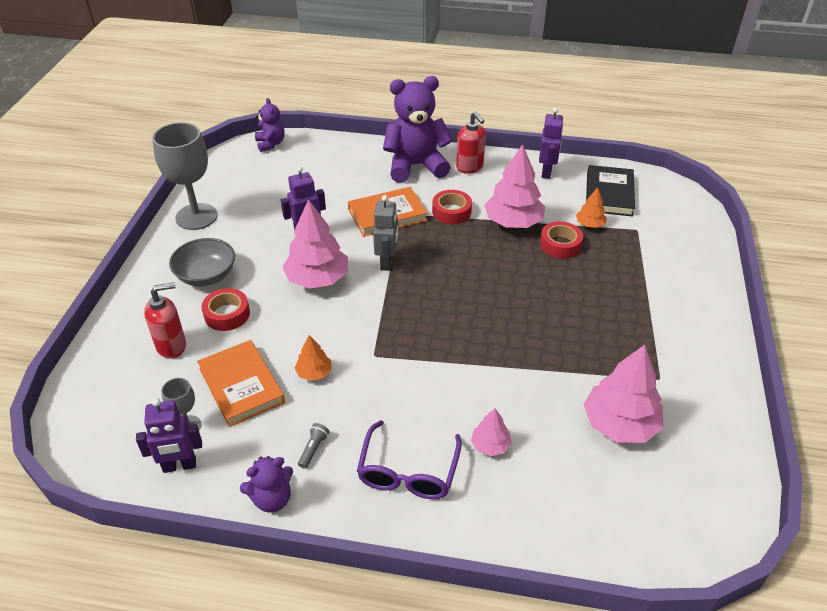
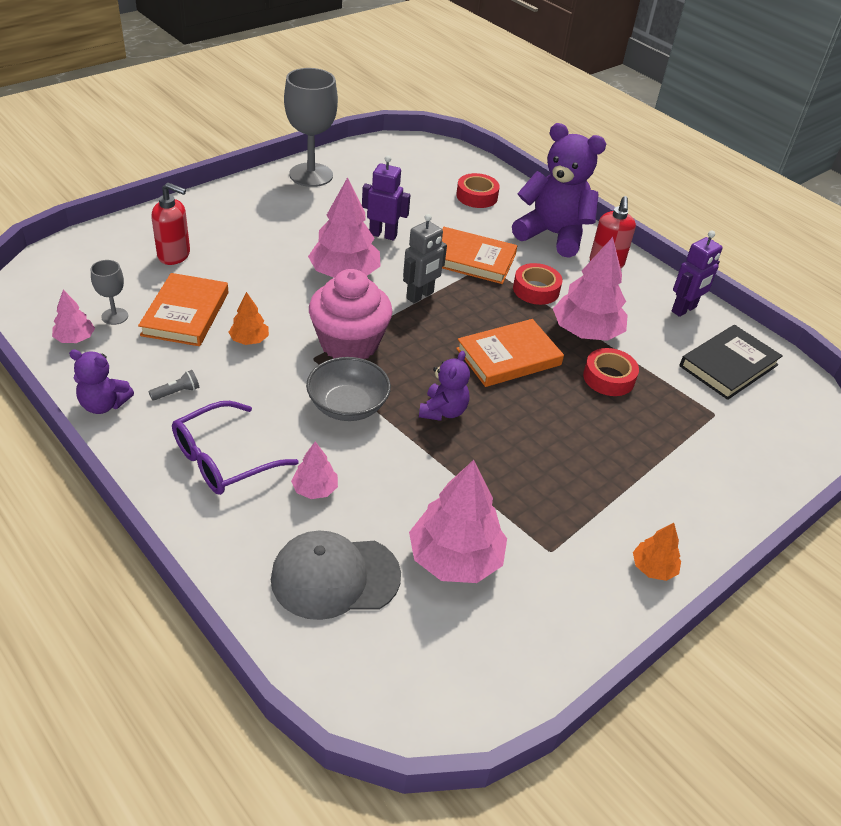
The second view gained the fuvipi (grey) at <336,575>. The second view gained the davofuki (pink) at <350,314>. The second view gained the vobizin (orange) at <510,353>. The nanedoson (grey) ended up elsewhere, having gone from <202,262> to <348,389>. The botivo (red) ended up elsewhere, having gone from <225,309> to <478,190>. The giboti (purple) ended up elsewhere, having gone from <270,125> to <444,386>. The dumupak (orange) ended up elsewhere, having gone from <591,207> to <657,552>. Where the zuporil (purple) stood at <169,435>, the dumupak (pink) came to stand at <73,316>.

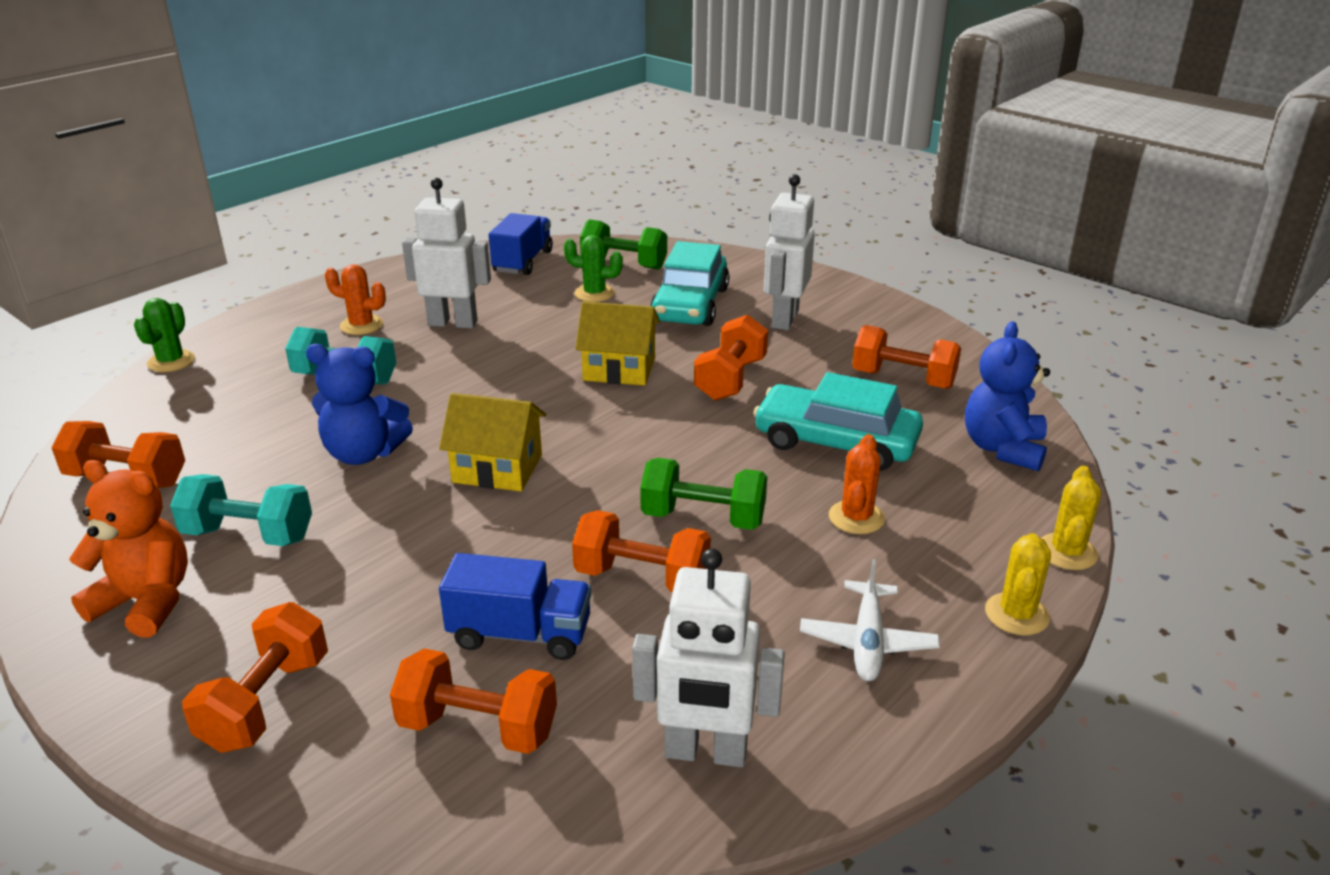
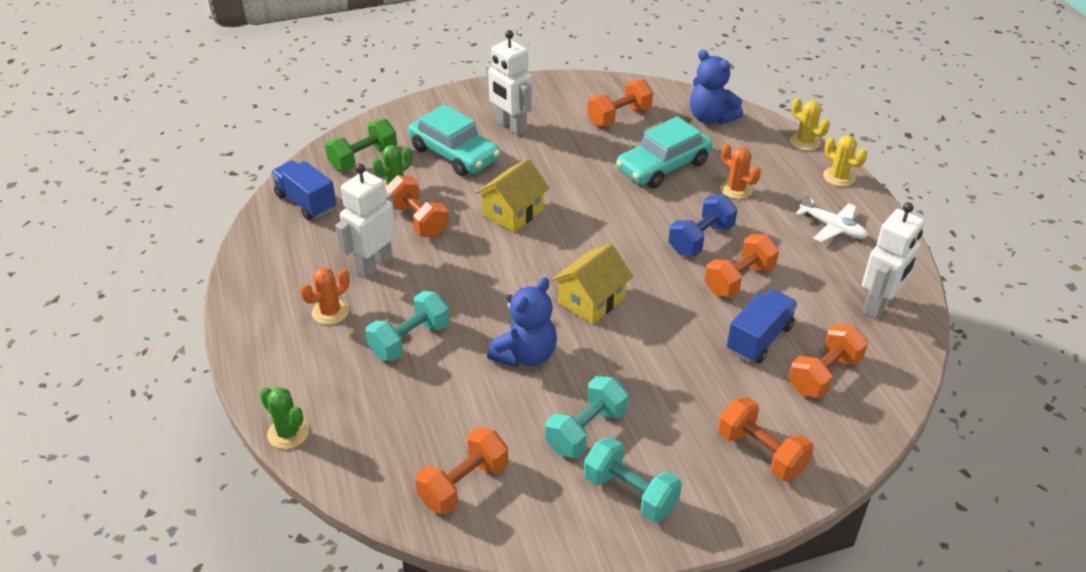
The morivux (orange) ended up elsewhere, having gone from <731,358> to <417,206>. Where the giboti (orange) stood at <128,549>, the morivux (turquoise) came to stand at <633,479>. What was the morivux (green) at <703,494> turned into the morivux (blue) at <703,225>.

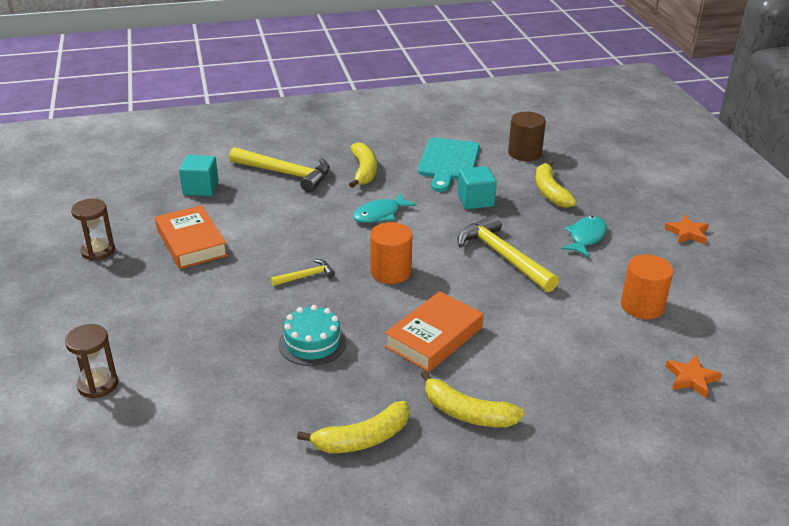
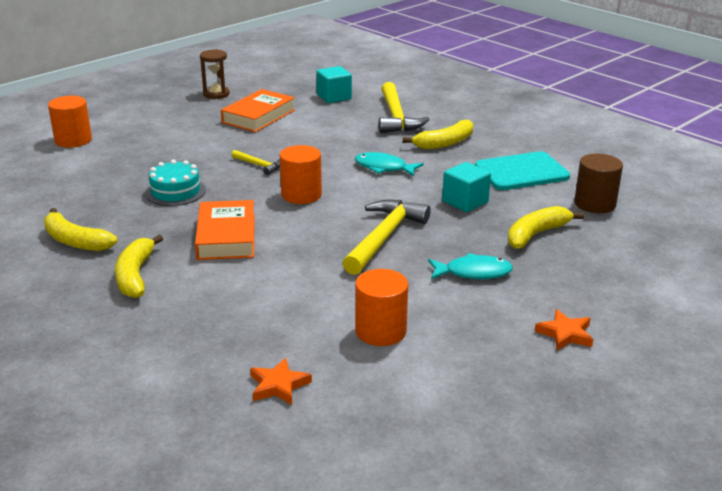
Where the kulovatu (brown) stood at <91,361>, the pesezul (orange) came to stand at <70,122>. The vobizin (orange) at <434,331> ended up facing another way, 75 degrees clockwise from before.

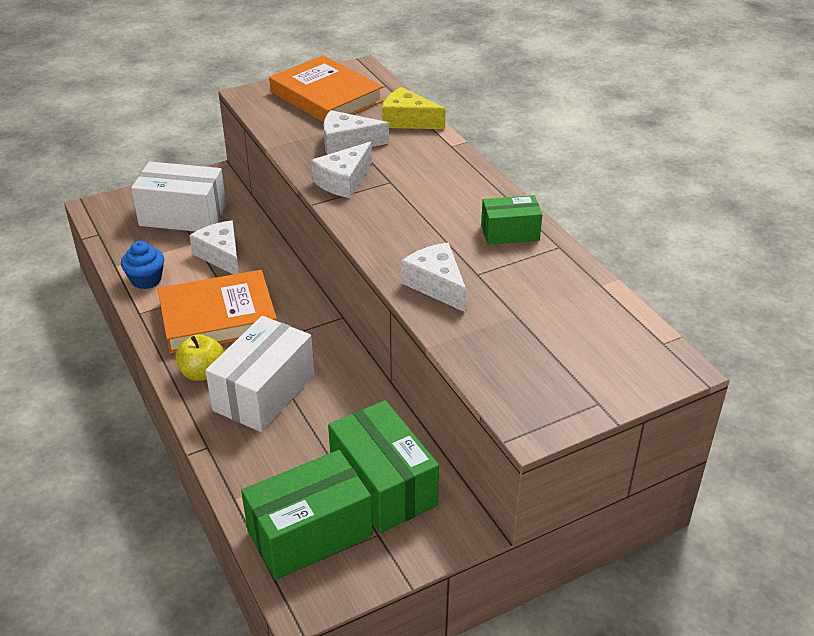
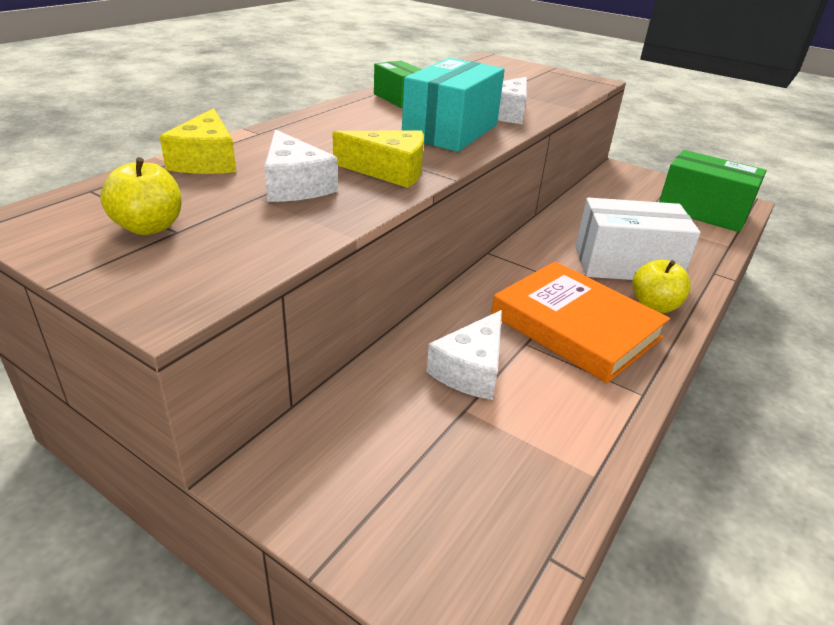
The second view lost the davofuki (blue) at <142,265>. The second view lost the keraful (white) at <178,196>. The second view lost the keraful (green) at <383,466>. The second view gained the keraful (turquoise) at <453,105>. Where the vobizin (orange) stood at <326,89>, the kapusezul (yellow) came to stand at <141,196>. What was the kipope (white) at <341,170> turned into the kipope (yellow) at <378,159>.

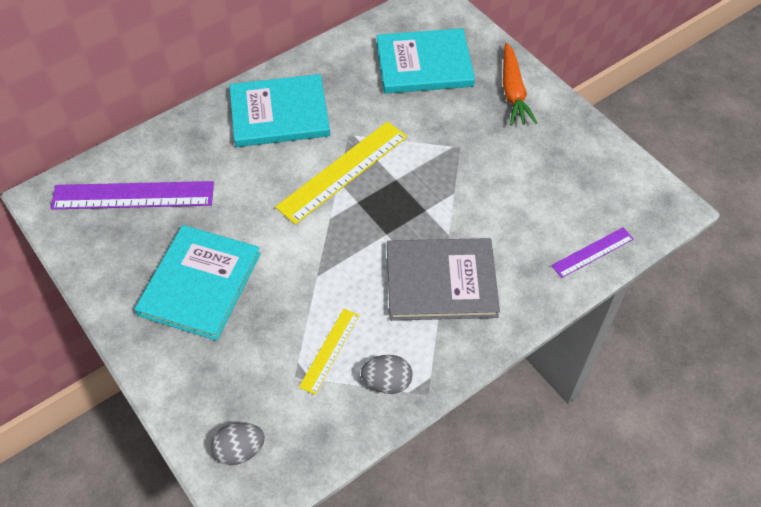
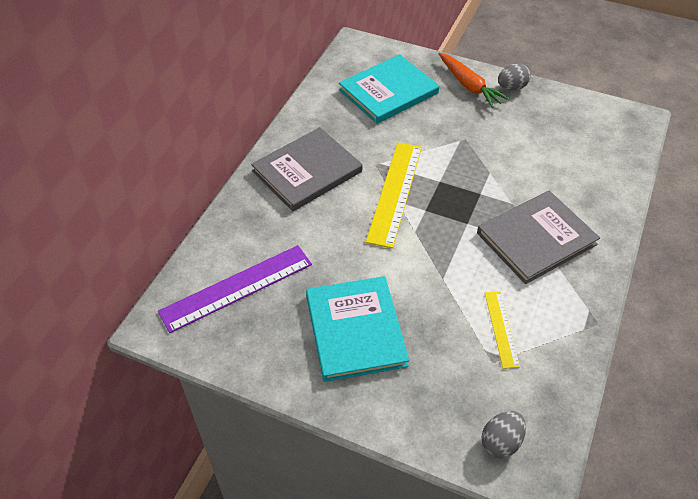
The second view lost the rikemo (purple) at <592,252>. The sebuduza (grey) ended up elsewhere, having gone from <387,374> to <514,76>. What was the vobizin (turquoise) at <279,110> turned into the vobizin (grey) at <306,169>.

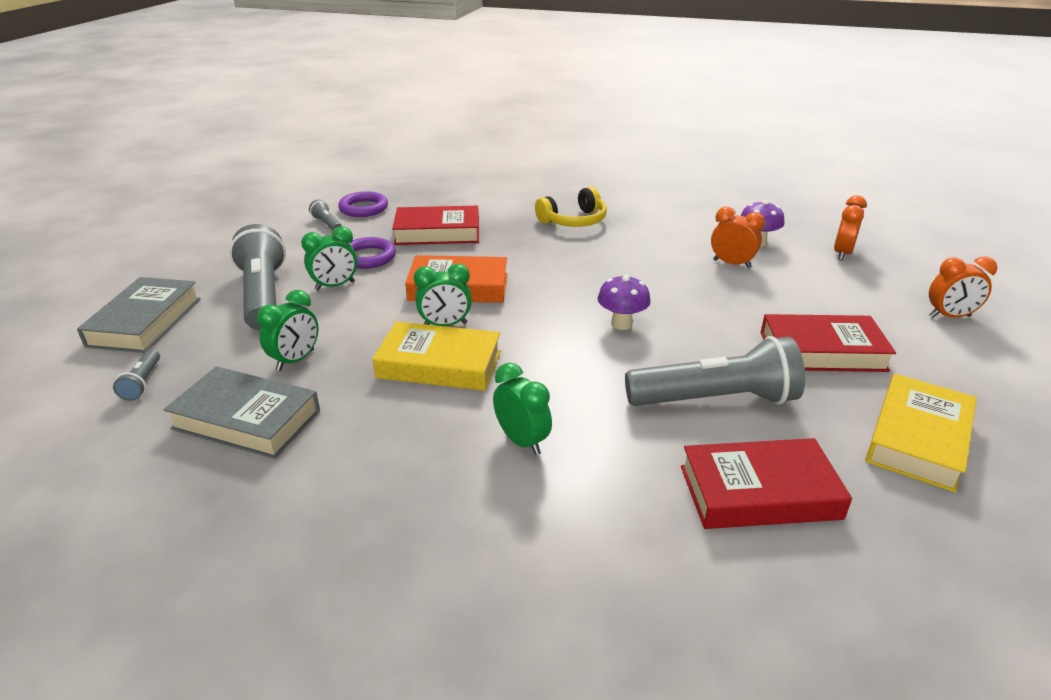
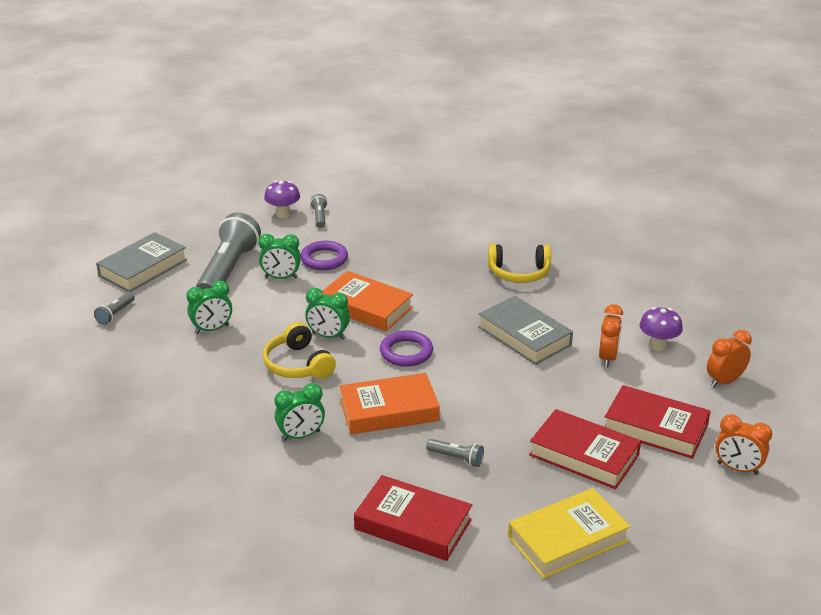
The second view gained the vobizin (orange) at <390,403>. The vobizin (grey) ended up elsewhere, having gone from <241,413> to <525,330>. The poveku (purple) ended up elsewhere, having gone from <363,204> to <406,348>. The vobizin (red) ended up elsewhere, having gone from <435,225> to <658,422>. The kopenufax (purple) ended up elsewhere, having gone from <624,302> to <282,199>. Where the vobizin (yellow) stood at <436,356>, the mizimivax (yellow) came to stand at <299,350>. The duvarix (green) at <522,409> ended up facing another way, 75 degrees clockwise from before. The duvarix (orange) at <738,237> ended up facing another way, 45 degrees clockwise from before. The size of the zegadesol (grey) at <715,371> changed by a factor of 0.43.

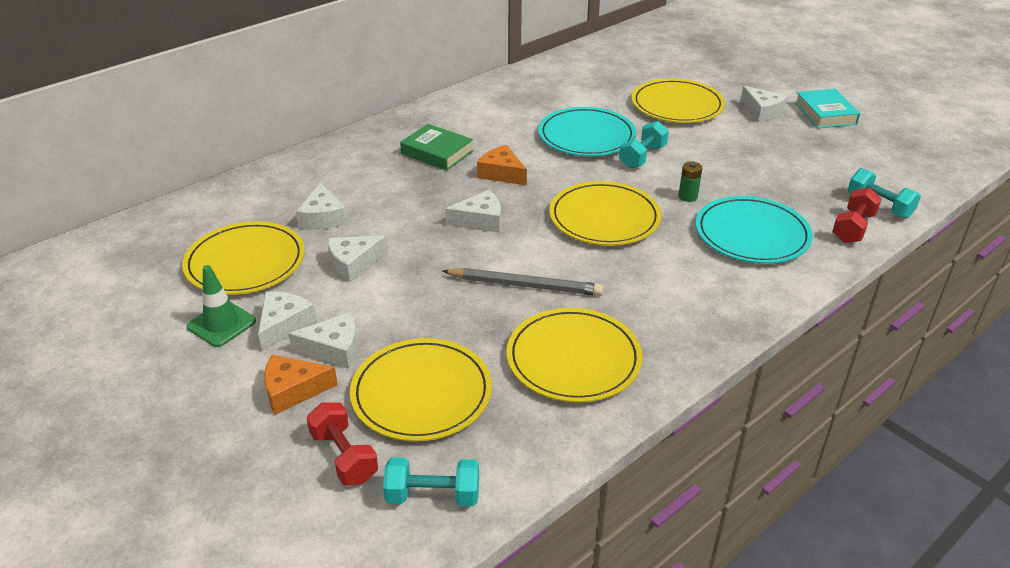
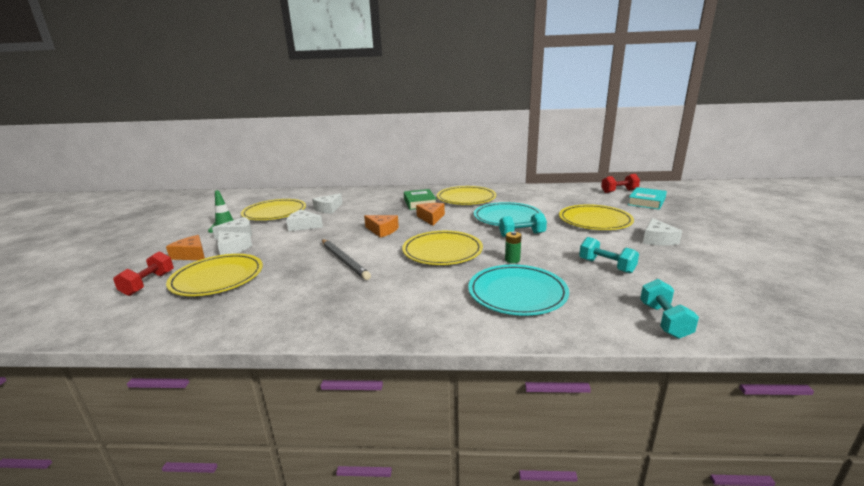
The morivux (turquoise) ended up elsewhere, having gone from <431,481> to <609,255>. The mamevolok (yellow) ended up elsewhere, having gone from <574,355> to <466,195>. The vobizin (turquoise) ended up elsewhere, having gone from <827,108> to <647,198>. The morivux (red) ended up elsewhere, having gone from <857,215> to <620,183>. What was the kipope (white) at <473,211> turned into the kipope (orange) at <381,226>.

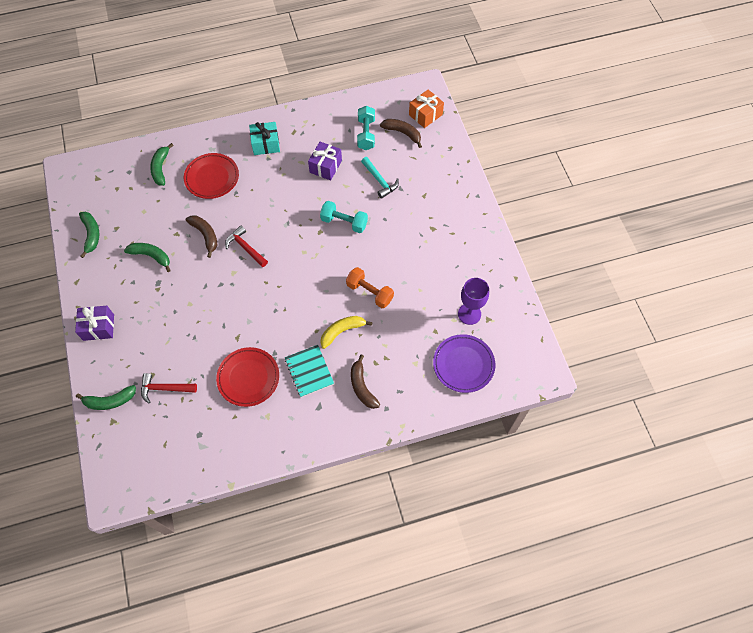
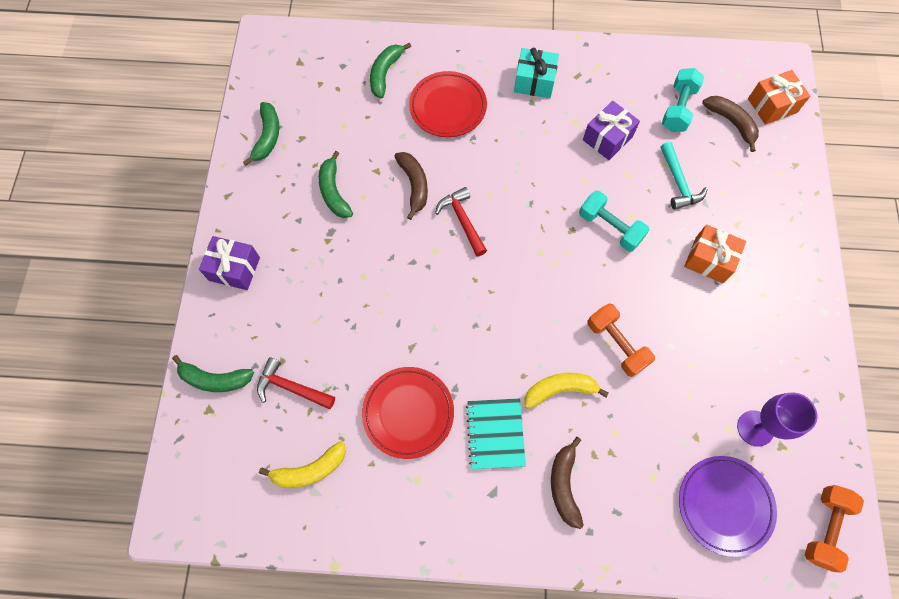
The second view gained the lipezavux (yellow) at <302,464>. The second view gained the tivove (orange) at <715,253>. The second view gained the morivux (orange) at <834,529>. The lipezavux (green) at <147,257> ended up facing another way, 150 degrees counterclockwise from before.

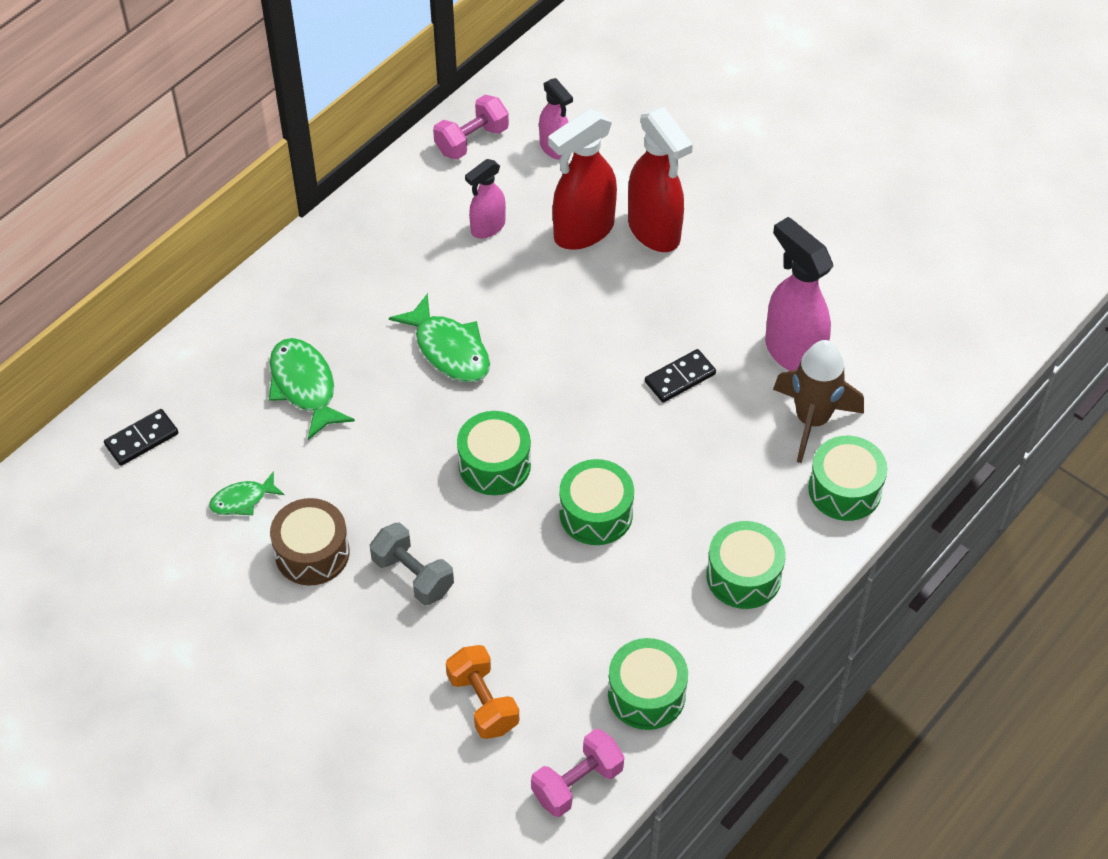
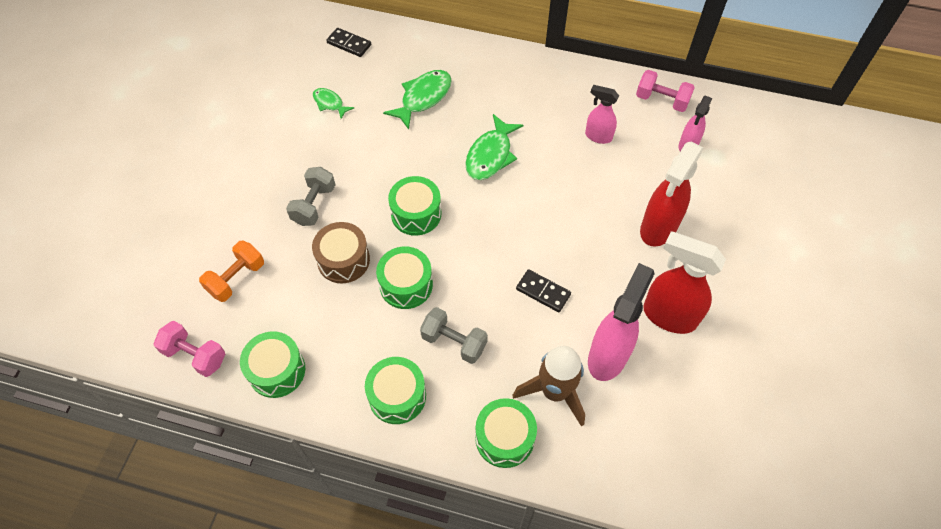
The second view gained the morivux (grey) at <454,335>. The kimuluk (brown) ended up elsewhere, having gone from <310,542> to <341,253>. The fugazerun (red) ended up elsewhere, having gone from <582,179> to <684,282>.

